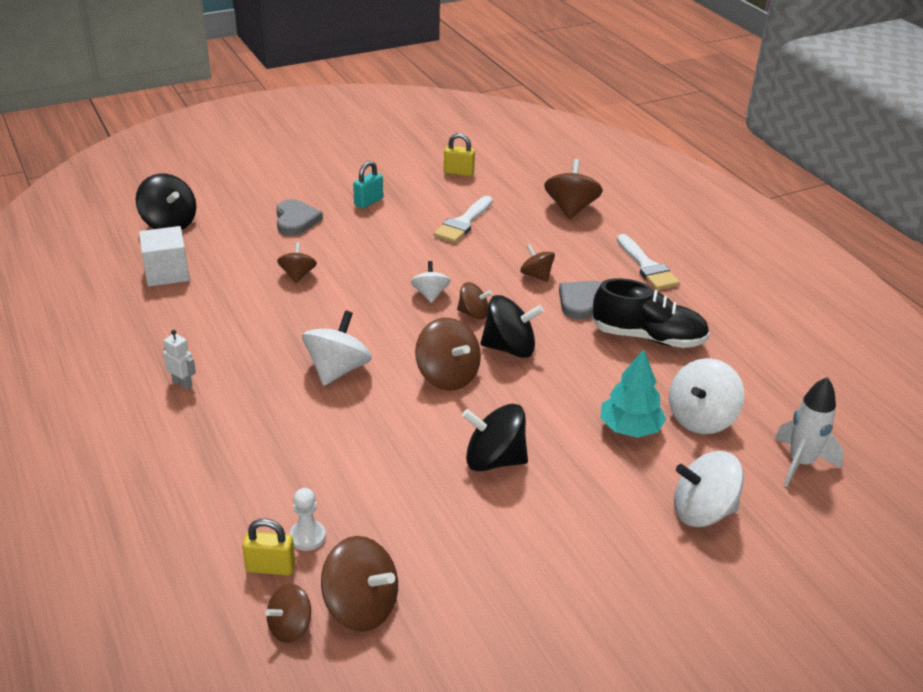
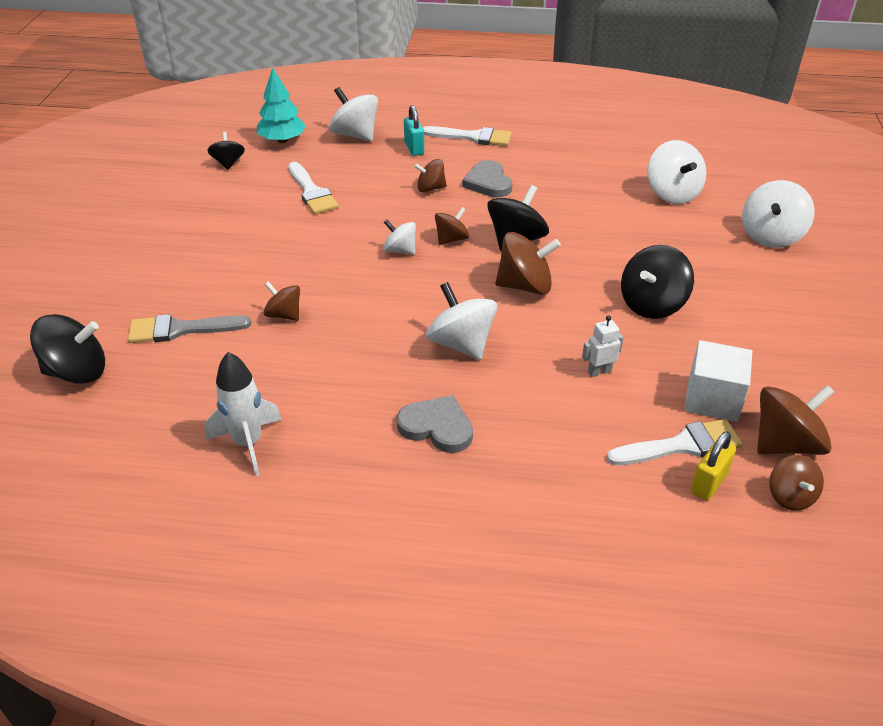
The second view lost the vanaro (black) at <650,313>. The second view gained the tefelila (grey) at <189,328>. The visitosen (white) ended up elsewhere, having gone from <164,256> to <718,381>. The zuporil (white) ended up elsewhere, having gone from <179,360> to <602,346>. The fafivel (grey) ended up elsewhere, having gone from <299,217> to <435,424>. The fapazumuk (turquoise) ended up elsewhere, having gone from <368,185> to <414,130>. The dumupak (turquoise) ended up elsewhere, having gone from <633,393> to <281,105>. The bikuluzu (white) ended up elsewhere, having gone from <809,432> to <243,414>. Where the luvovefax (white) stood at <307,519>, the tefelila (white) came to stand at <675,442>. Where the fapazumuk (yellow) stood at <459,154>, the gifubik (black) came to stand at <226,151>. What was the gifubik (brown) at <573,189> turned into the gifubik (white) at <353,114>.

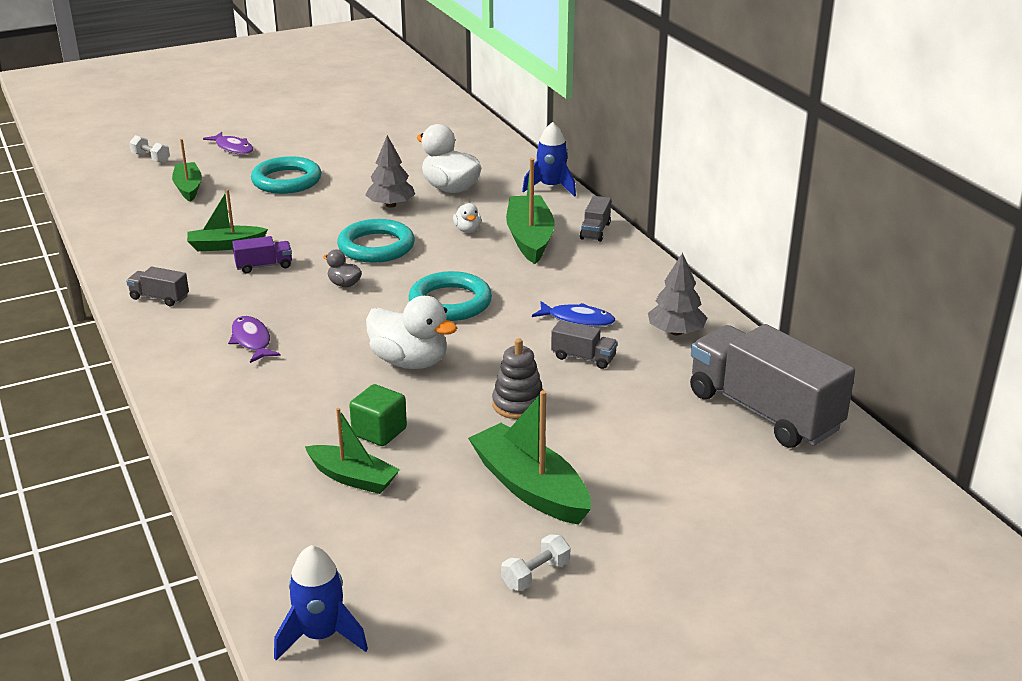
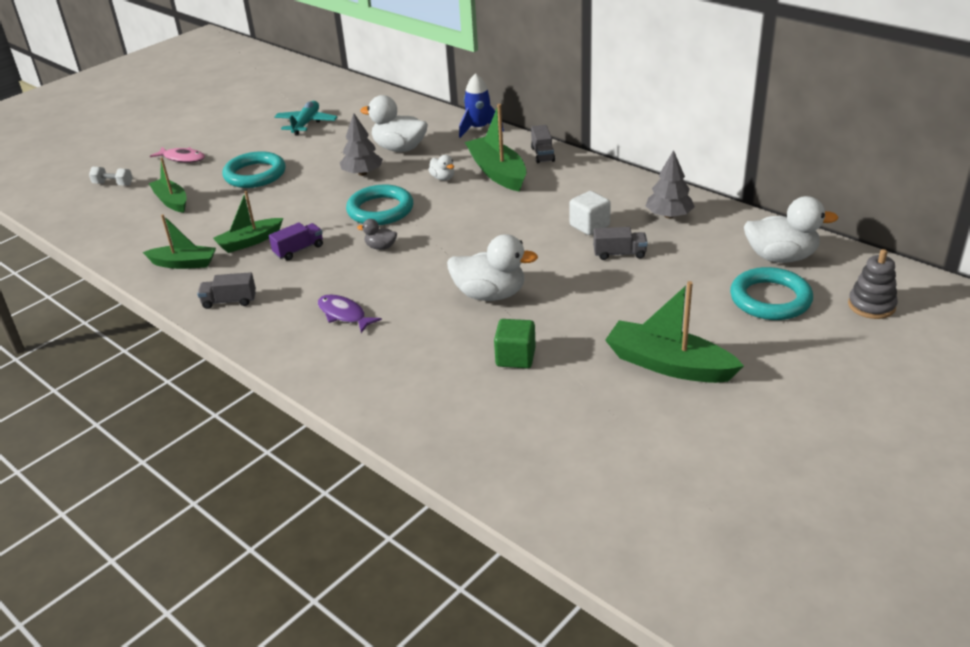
The second view lost the bikuluzu (blue) at <321,602>. The second view lost the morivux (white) at <536,562>. The second view gained the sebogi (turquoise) at <305,118>. The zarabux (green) ended up elsewhere, having gone from <352,451> to <179,241>. The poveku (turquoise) ended up elsewhere, having gone from <450,296> to <771,293>. The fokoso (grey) ended up elsewhere, having gone from <517,378> to <873,284>. Where the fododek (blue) stood at <573,314>, the visitosen (white) came to stand at <590,213>. Where the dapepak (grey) stood at <772,386>, the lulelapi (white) came to stand at <791,229>. What was the fododek (purple) at <228,143> turned into the fododek (pink) at <177,155>.

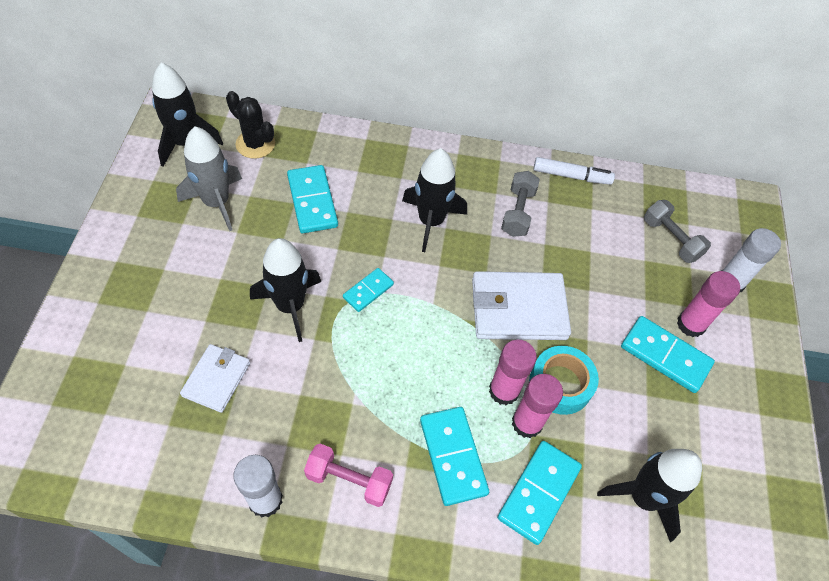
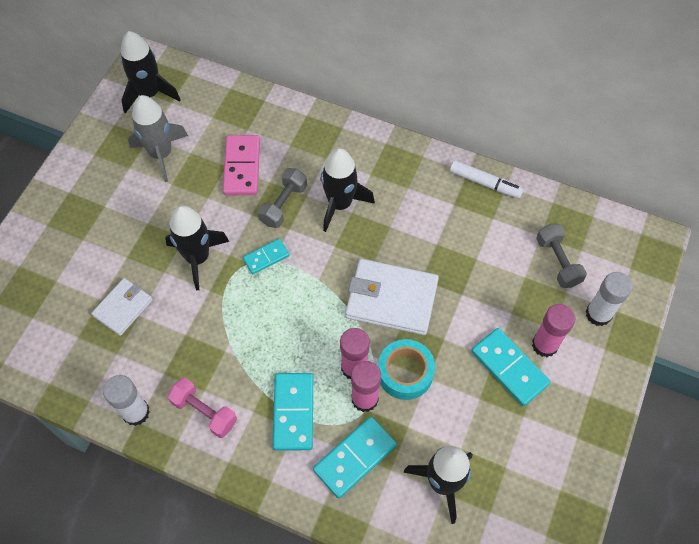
The second view lost the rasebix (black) at <250,125>. The morivux (grey) ended up elsewhere, having gone from <520,204> to <282,198>. What was the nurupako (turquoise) at <312,199> turned into the nurupako (pink) at <241,165>.

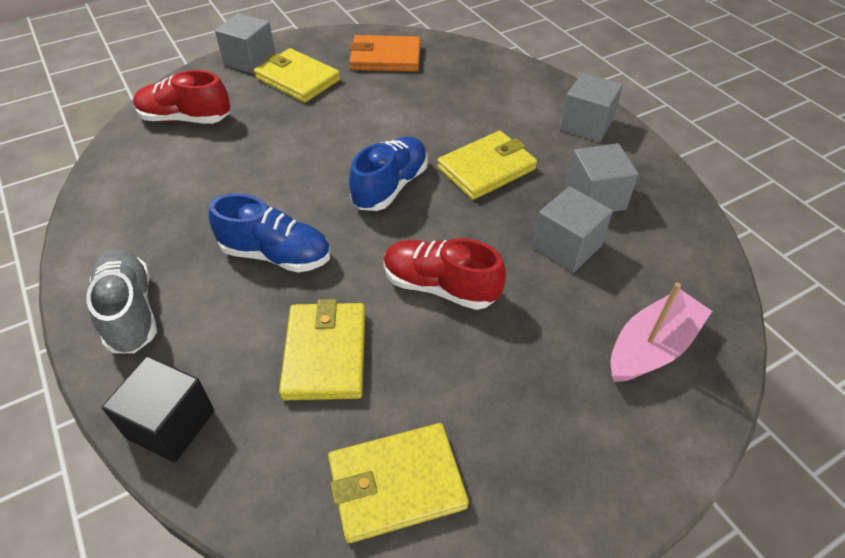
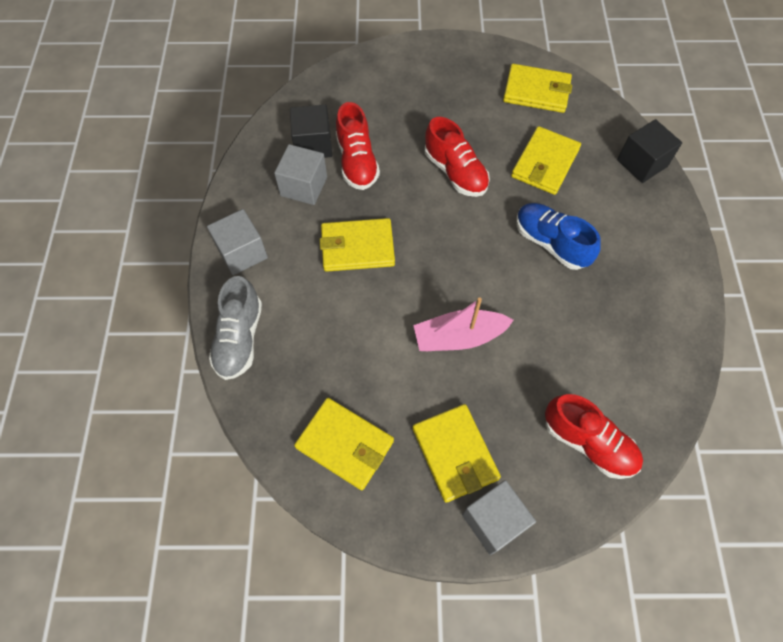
The second view lost the vanaro (blue) at <388,173>. The second view gained the visitosen (black) at <311,131>. The vanaro (grey) ended up elsewhere, having gone from <121,301> to <235,328>. The zarabux (pink) ended up elsewhere, having gone from <661,332> to <463,324>. Where the visitosen (grey) stood at <572,229>, the vanaro (red) came to stand at <358,146>. What was the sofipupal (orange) at <385,53> turned into the sofipupal (yellow) at <344,444>.

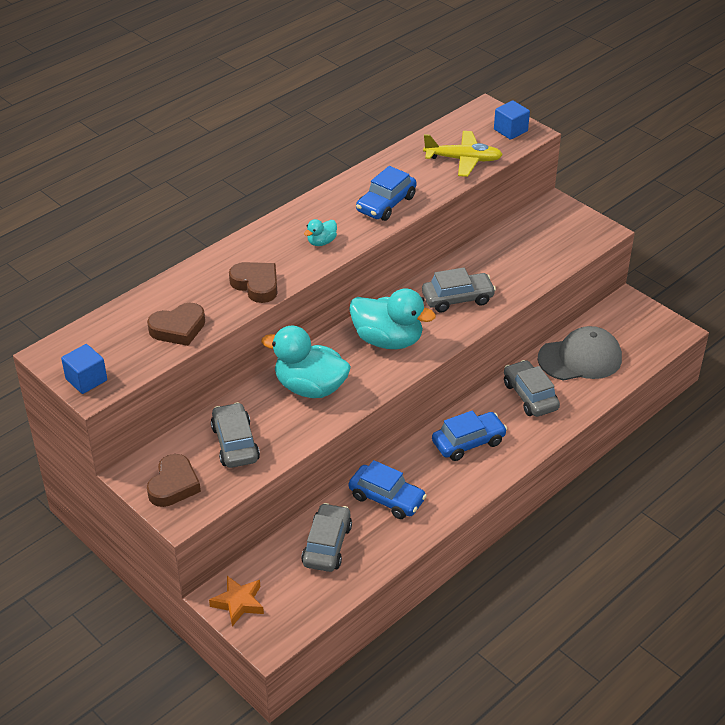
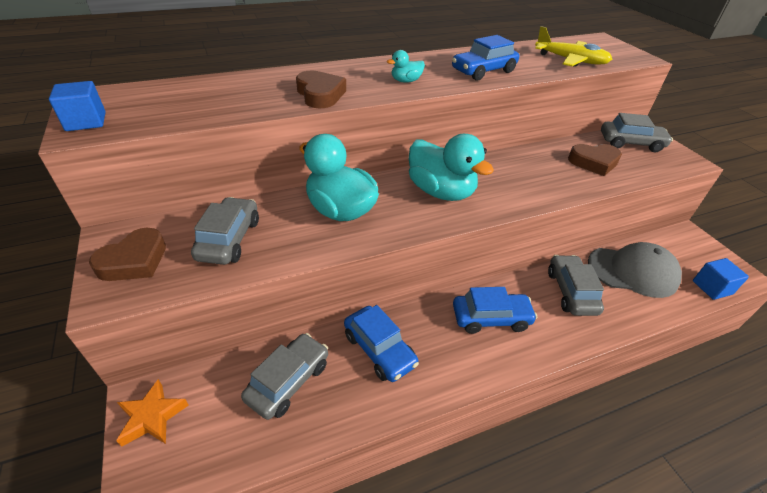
The fafivel (brown) ended up elsewhere, having gone from <176,324> to <595,160>. The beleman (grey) ended up elsewhere, having gone from <459,289> to <637,132>. The visitosen (blue) ended up elsewhere, having gone from <512,120> to <721,279>.

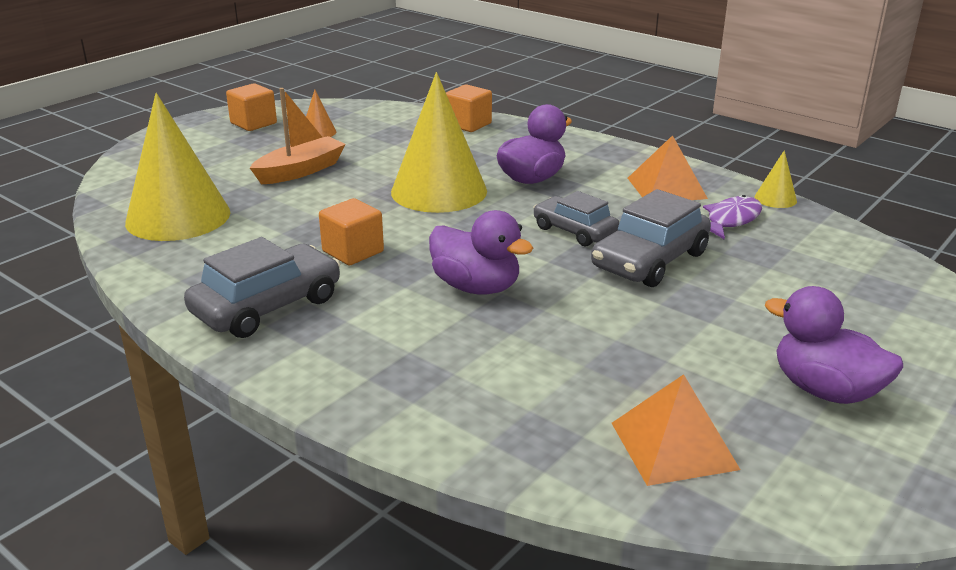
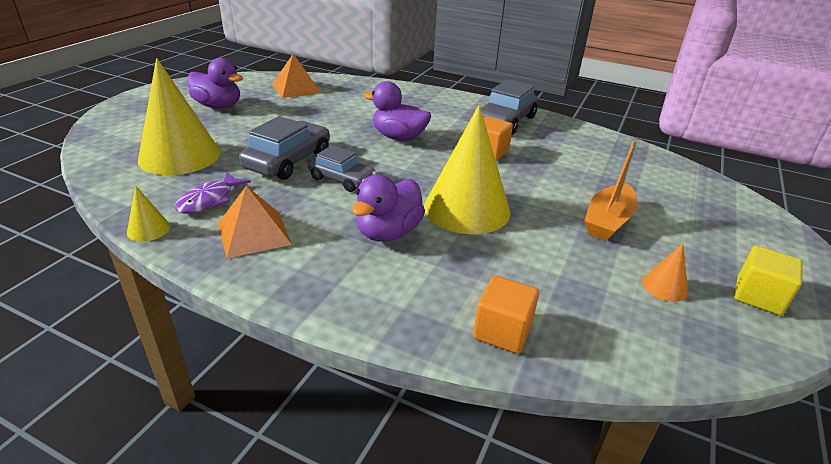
The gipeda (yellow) ended up elsewhere, having gone from <177,167> to <179,116>. What was the visitosen (orange) at <251,107> turned into the visitosen (yellow) at <768,280>.

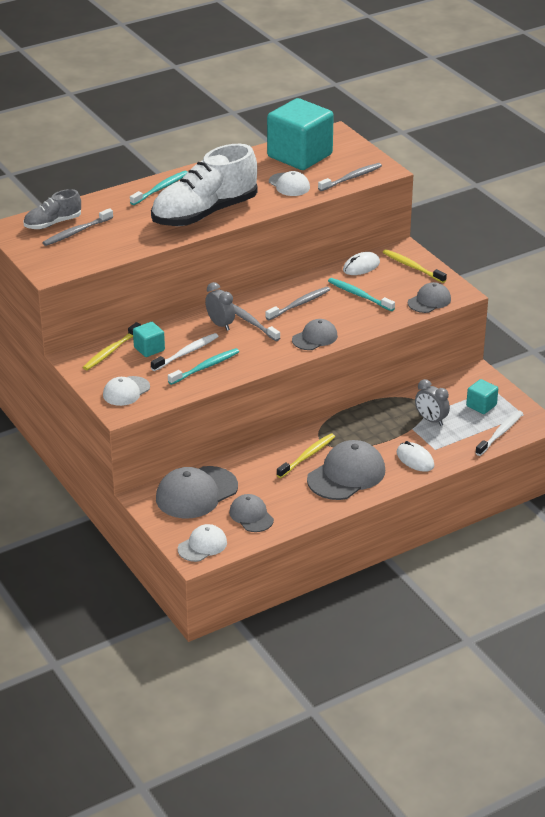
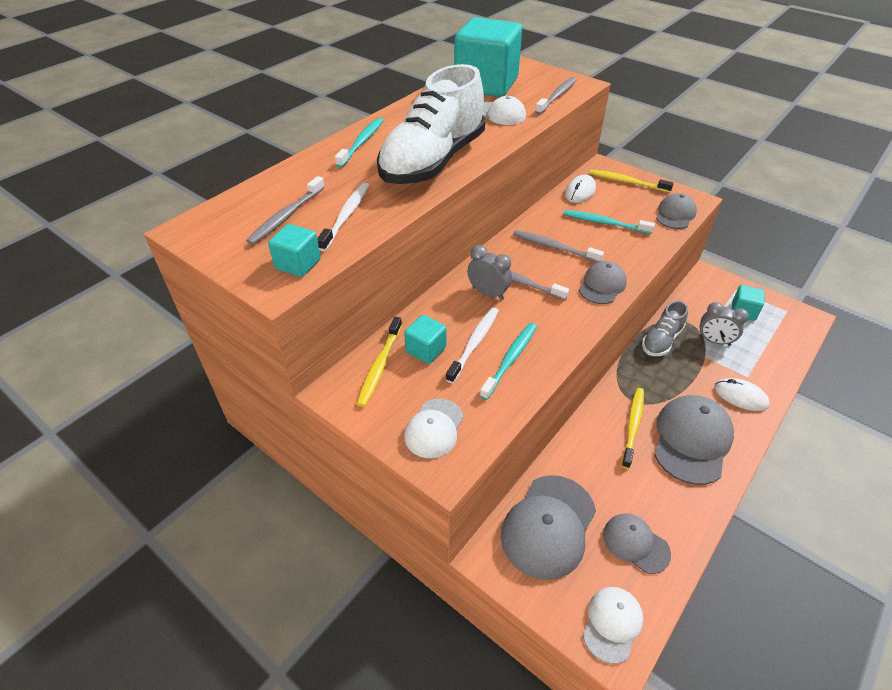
The second view gained the visitosen (turquoise) at <294,250>. The vanaro (grey) ended up elsewhere, having gone from <52,209> to <665,328>. The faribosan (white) ended up elsewhere, having gone from <499,433> to <343,217>. The faribosan (grey) at <298,303> ended up facing another way, 90 degrees counterclockwise from before.

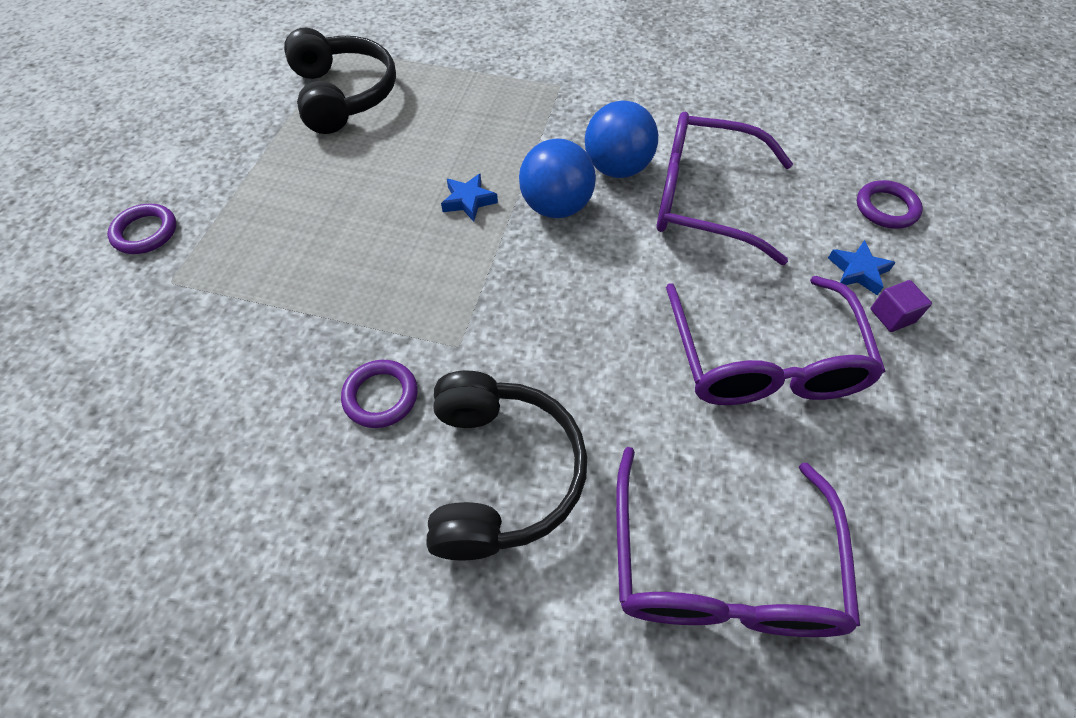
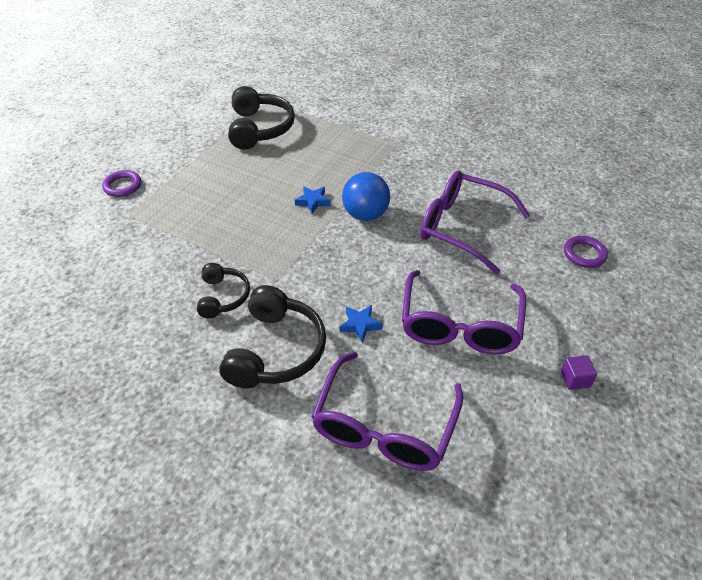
The second view lost the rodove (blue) at <621,139>. The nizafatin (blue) ended up elsewhere, having gone from <862,267> to <361,324>. The visitosen (purple) ended up elsewhere, having gone from <901,306> to <579,372>. Where the poveku (purple) stood at <379,394>, the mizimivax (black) came to stand at <223,290>.

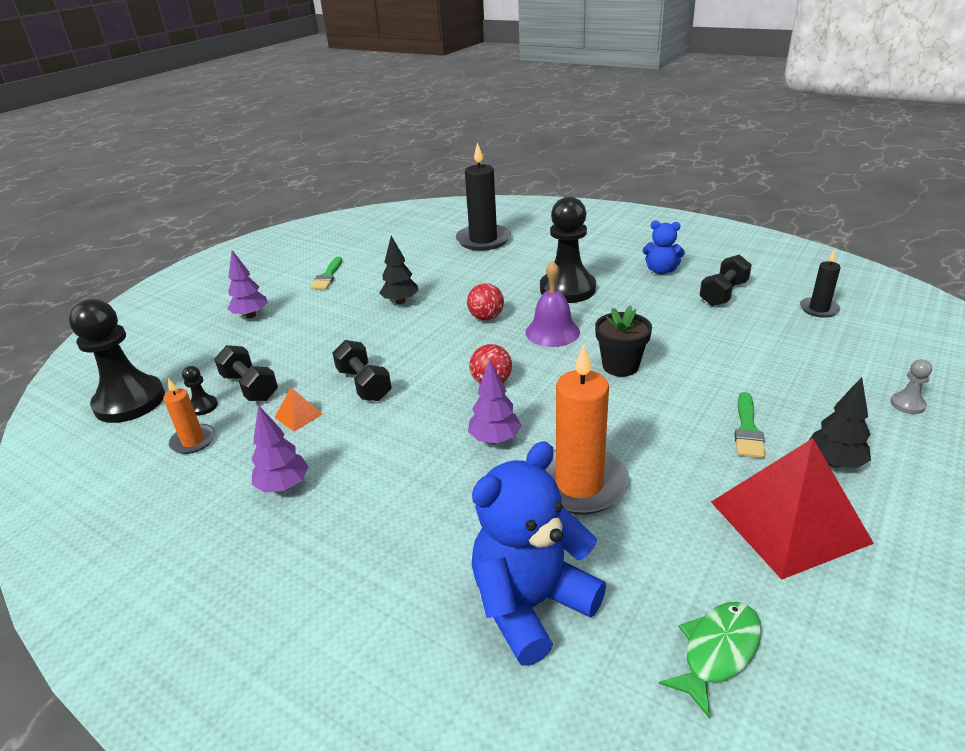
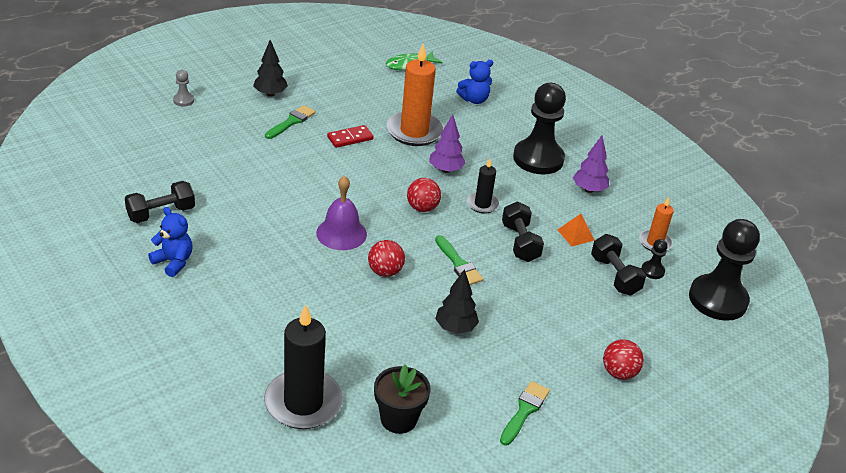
The second view lost the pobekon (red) at <792,509>. The second view gained the nurupako (red) at <350,136>. The second view gained the tefelila (green) at <459,260>. The luvovefax (black) ended up elsewhere, having gone from <568,249> to <539,128>. The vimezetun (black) ended up elsewhere, having gone from <623,341> to <402,399>. The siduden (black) ended up elsewhere, having gone from <820,284> to <483,185>. Where the dumupak (purple) stood at <247,284>, the rodove (red) came to stand at <623,359>. The size of the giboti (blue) at <539,553> changed by a factor of 0.55.

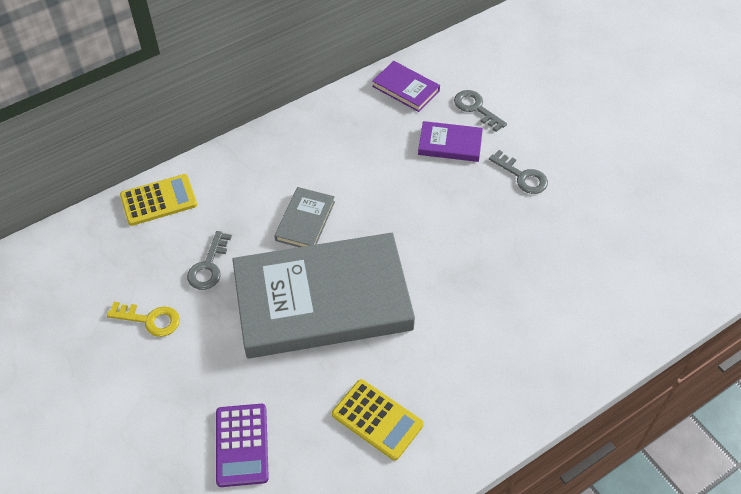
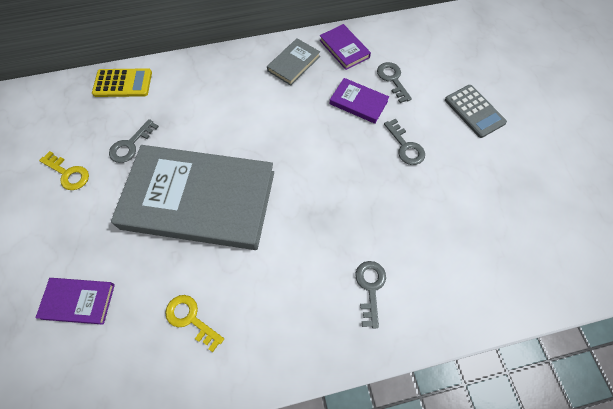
The second view gained the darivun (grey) at <370,294>. The second view gained the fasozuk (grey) at <476,111>. The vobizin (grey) ended up elsewhere, having gone from <304,217> to <293,62>. Where the fasozuk (purple) stood at <242,445>, the vobizin (purple) came to stand at <75,301>. Where the fasozuk (yellow) stood at <378,420>, the darivun (yellow) came to stand at <194,323>.

